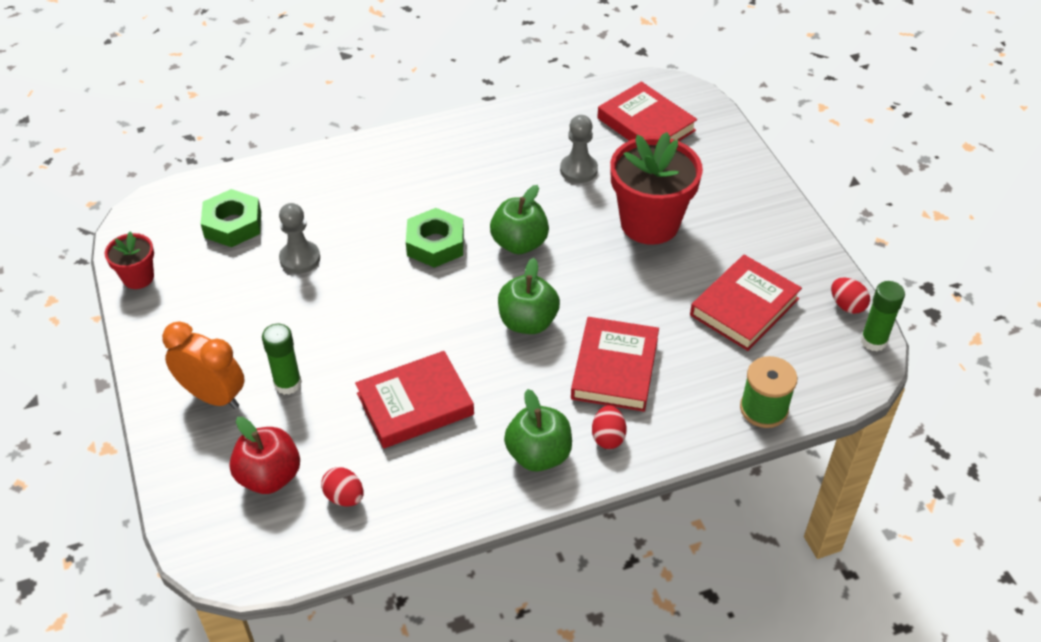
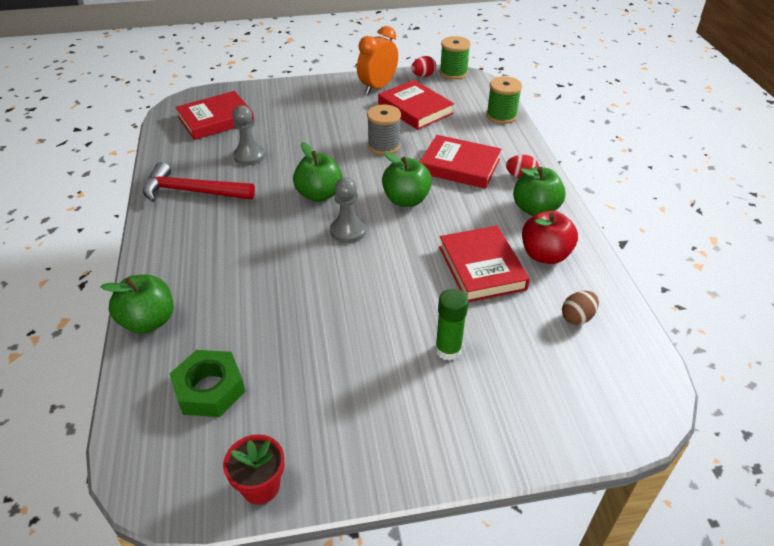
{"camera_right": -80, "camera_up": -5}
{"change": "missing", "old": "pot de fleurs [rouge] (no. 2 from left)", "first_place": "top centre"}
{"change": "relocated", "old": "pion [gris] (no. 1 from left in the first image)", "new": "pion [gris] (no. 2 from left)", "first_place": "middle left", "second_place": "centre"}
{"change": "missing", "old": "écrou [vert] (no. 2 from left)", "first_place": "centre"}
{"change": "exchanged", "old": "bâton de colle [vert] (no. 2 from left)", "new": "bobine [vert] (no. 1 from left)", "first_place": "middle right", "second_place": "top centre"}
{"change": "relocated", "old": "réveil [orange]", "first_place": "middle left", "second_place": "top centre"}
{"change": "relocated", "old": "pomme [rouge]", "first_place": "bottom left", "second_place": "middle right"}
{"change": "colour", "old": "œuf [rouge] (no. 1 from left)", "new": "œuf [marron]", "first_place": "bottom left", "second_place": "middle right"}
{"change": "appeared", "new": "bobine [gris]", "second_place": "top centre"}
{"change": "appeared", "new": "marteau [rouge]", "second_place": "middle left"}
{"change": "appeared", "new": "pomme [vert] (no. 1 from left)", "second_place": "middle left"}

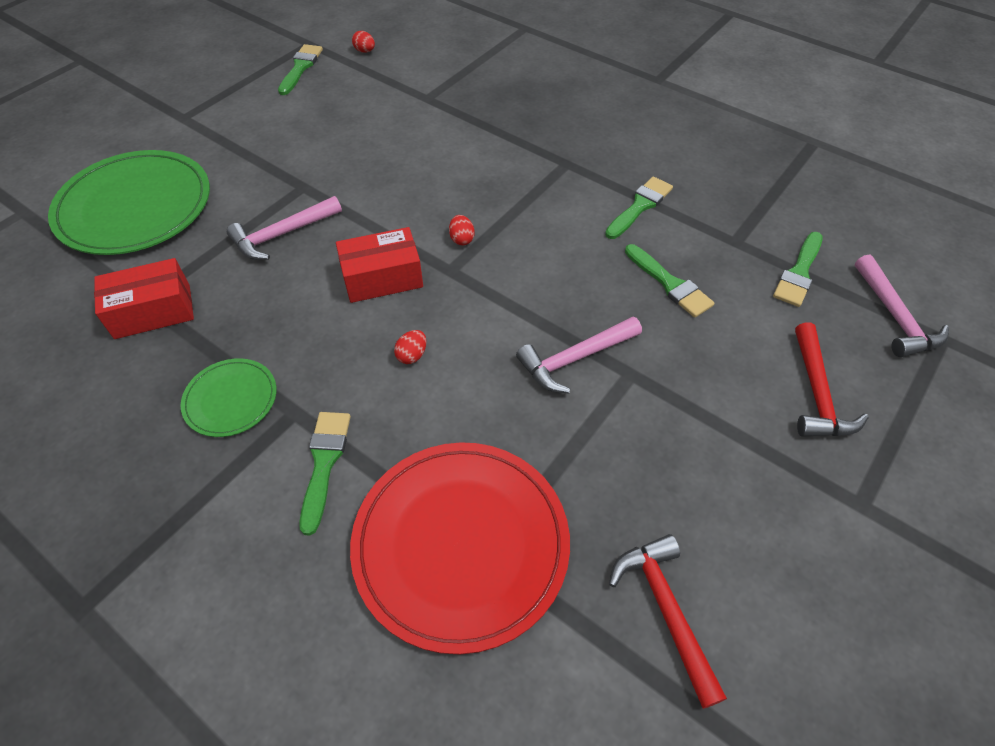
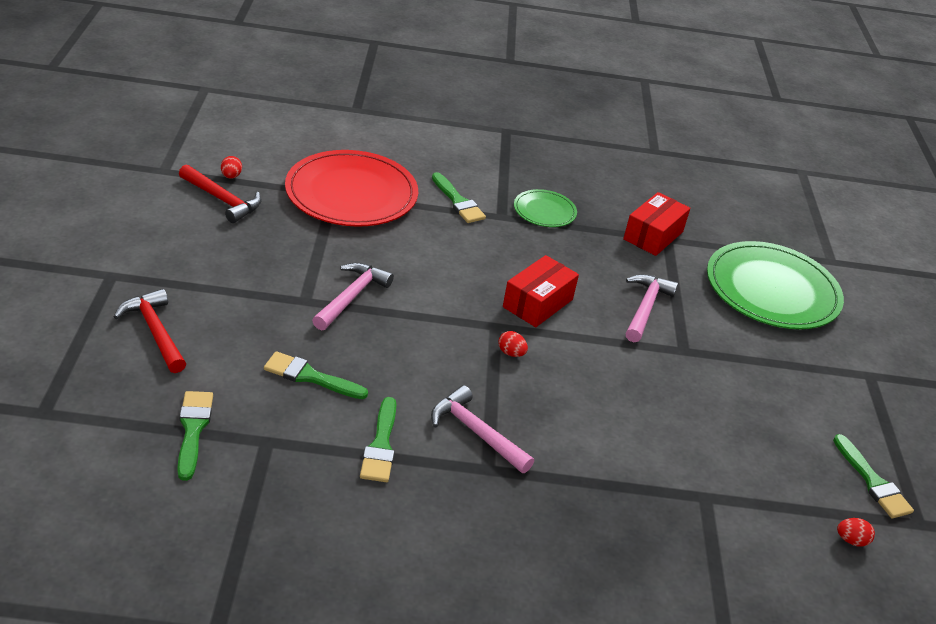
{"camera_right": 140, "camera_up": -15}
{"change": "relocated", "old": "marteau [rose] (no. 3 from left in the first image)", "new": "marteau [rose] (no. 2 from left)", "first_place": "middle right", "second_place": "bottom centre"}
{"change": "relocated", "old": "œuf [rouge] (no. 2 from left in the first image)", "new": "œuf [rouge] (no. 1 from left)", "first_place": "centre", "second_place": "top left"}

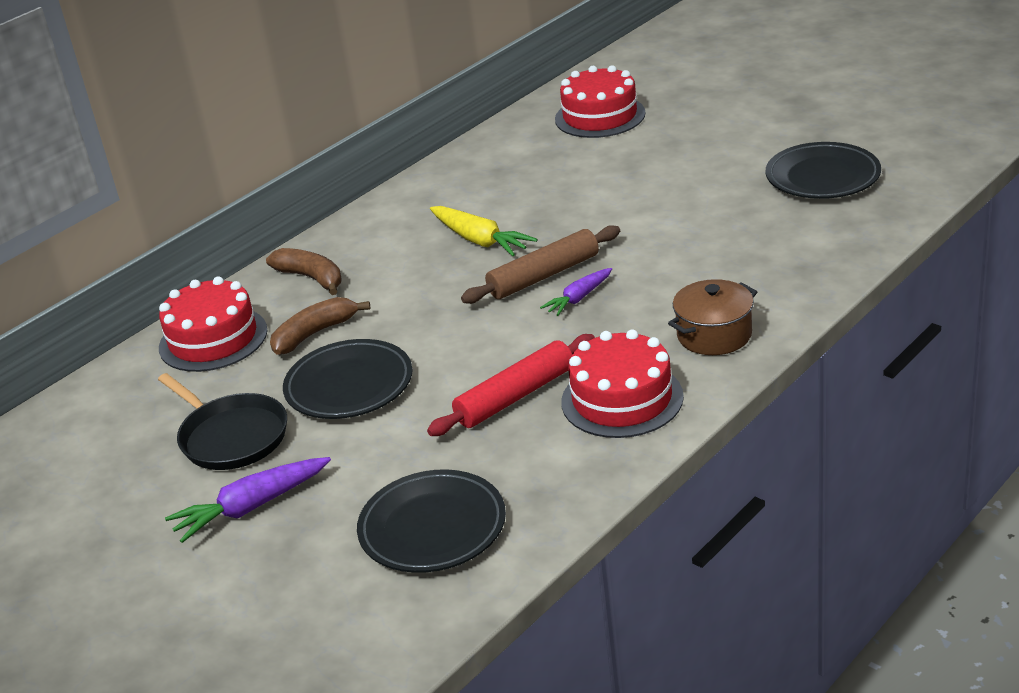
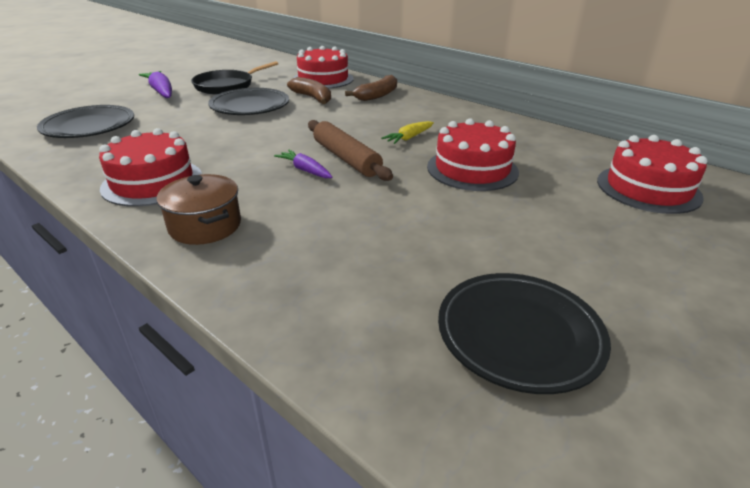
{"camera_right": 85, "camera_up": 0}
{"change": "size", "old": "carotte [jaune]", "first_place": "centre", "second_place": "top centre", "factor": 0.64}
{"change": "missing", "old": "rouleau à pâtisserie [rouge]", "first_place": "centre"}
{"change": "appeared", "new": "gâteau [rouge] (no. 3 from left)", "second_place": "top centre"}

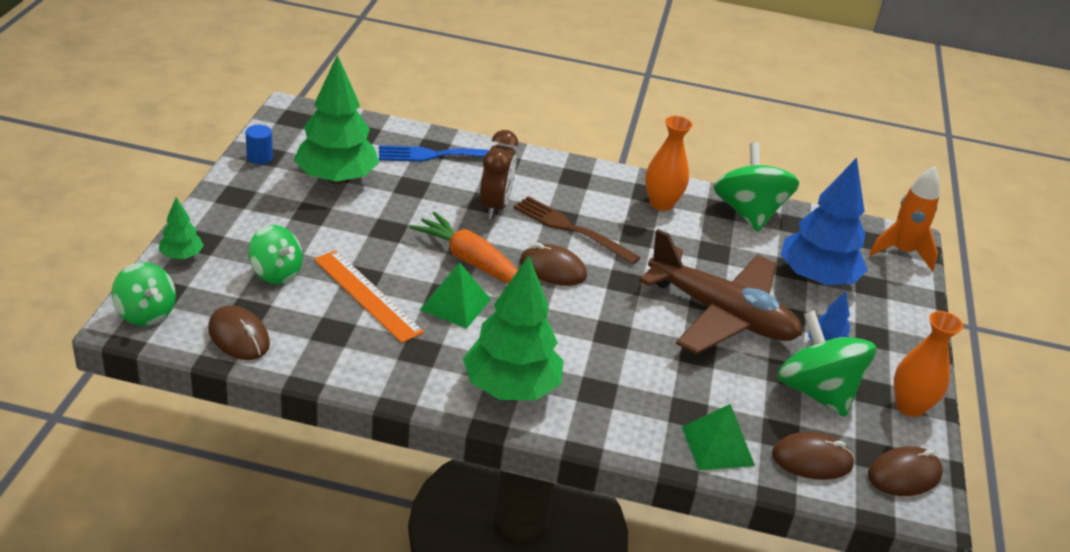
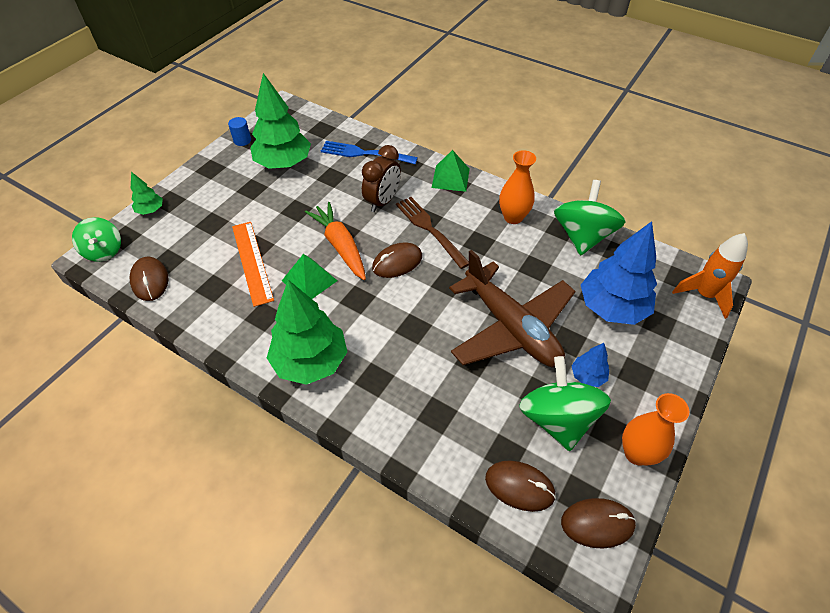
{"camera_right": 25, "camera_up": 15}
{"change": "missing", "old": "toupie [vert] (no. 2 from left)", "first_place": "middle left"}
{"change": "spun", "old": "souris [marron] (no. 2 from left)", "first_place": "centre", "second_place": "centre", "degrees": -75}
{"change": "relocated", "old": "pyramide [vert] (no. 2 from left)", "first_place": "bottom right", "second_place": "top centre"}

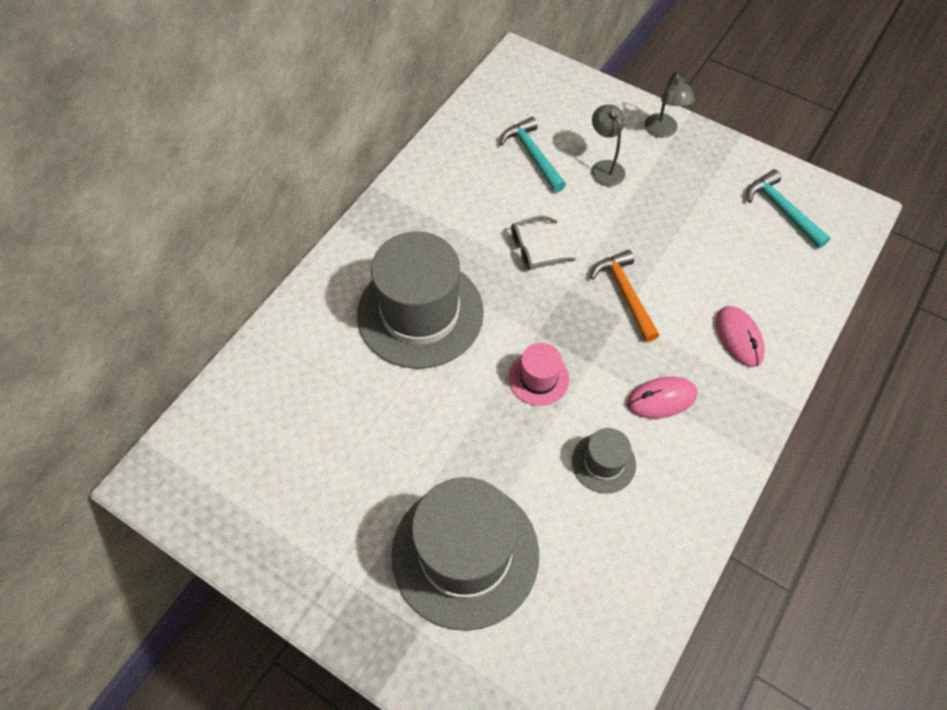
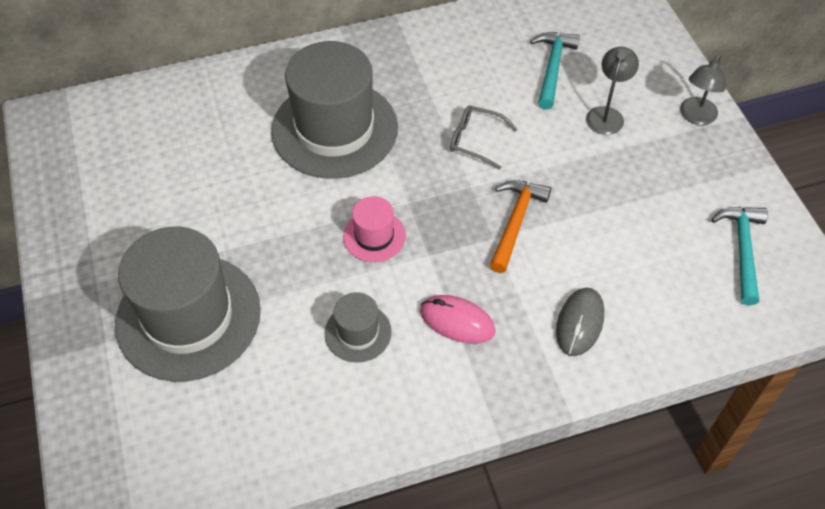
{"camera_right": 40, "camera_up": -5}
{"change": "colour", "old": "souris [rose] (no. 2 from left)", "new": "souris [gris]", "first_place": "middle right", "second_place": "middle right"}

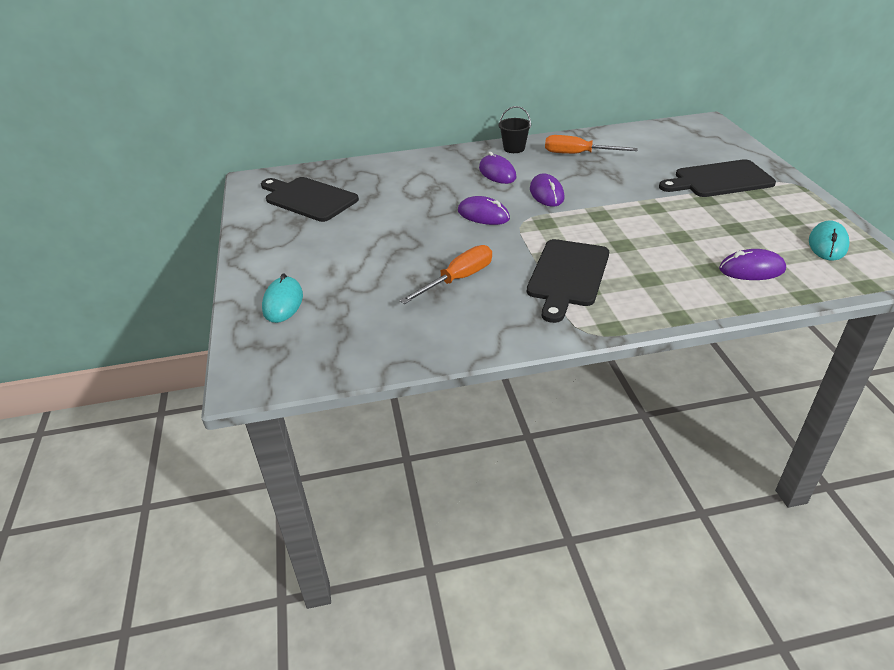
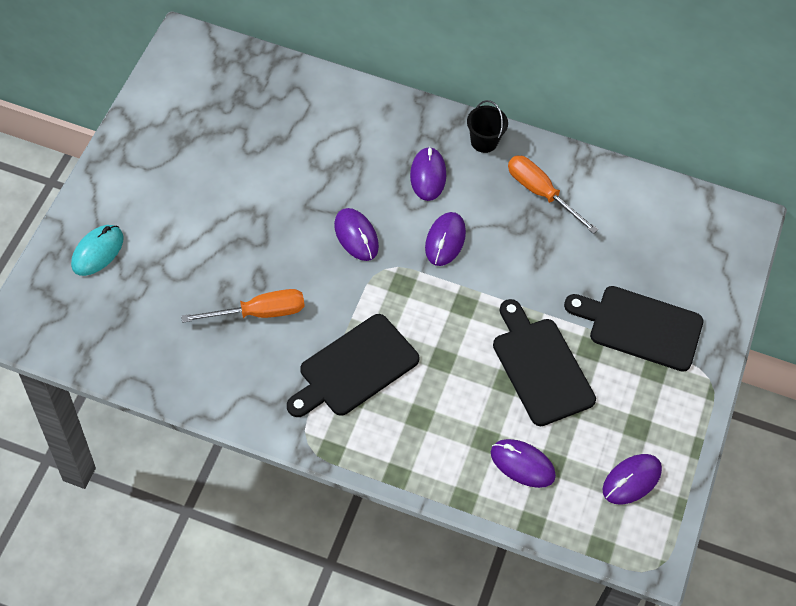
{"camera_right": 25, "camera_up": 20}
{"change": "relocated", "old": "planche à découper [noir] (no. 1 from left in the first image)", "new": "planche à découper [noir] (no. 2 from left)", "first_place": "top centre", "second_place": "middle right"}
{"change": "colour", "old": "souris [turquoise] (no. 2 from left)", "new": "souris [violet] (no. 5 from left)", "first_place": "middle right", "second_place": "bottom right"}

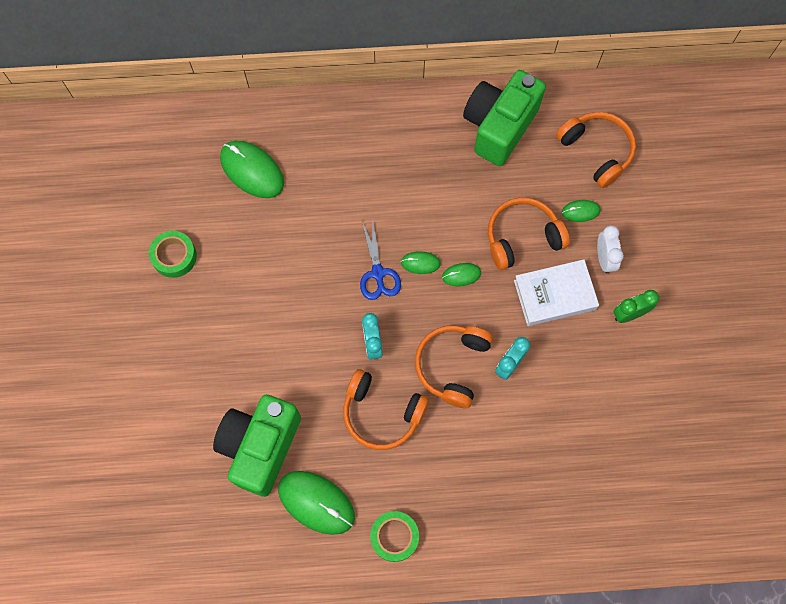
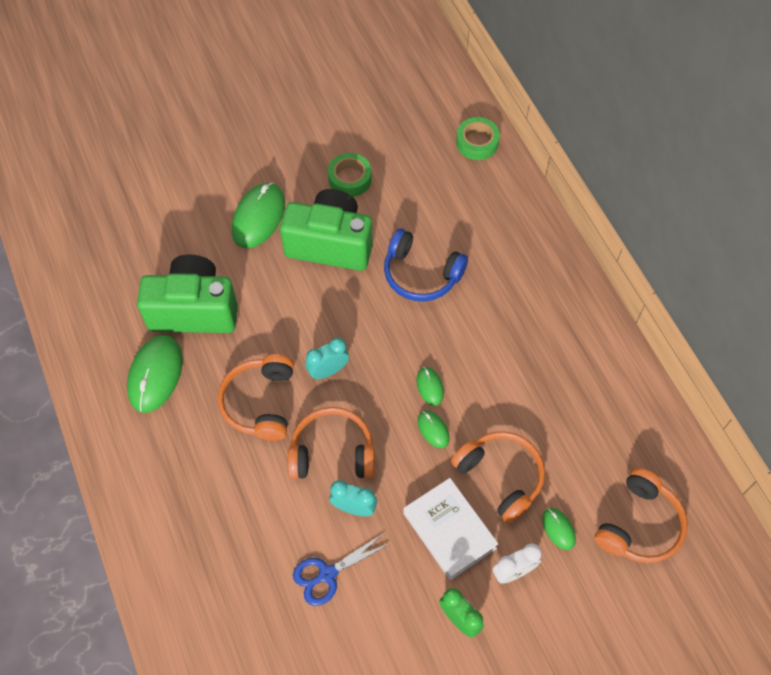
{"camera_right": 70, "camera_up": -10}
{"change": "relocated", "old": "appareil photo [vert] (no. 2 from left)", "first_place": "top centre", "second_place": "centre"}
{"change": "relocated", "old": "souris [vert] (no. 1 from left in the first image)", "new": "souris [vert] (no. 2 from left)", "first_place": "top left", "second_place": "top centre"}
{"change": "relocated", "old": "ciseaux [bleu]", "first_place": "centre", "second_place": "bottom centre"}
{"change": "relocated", "old": "ruban adhésif [vert] (no. 2 from left)", "first_place": "bottom centre", "second_place": "top centre"}
{"change": "appeared", "new": "casque audio [bleu]", "second_place": "centre"}

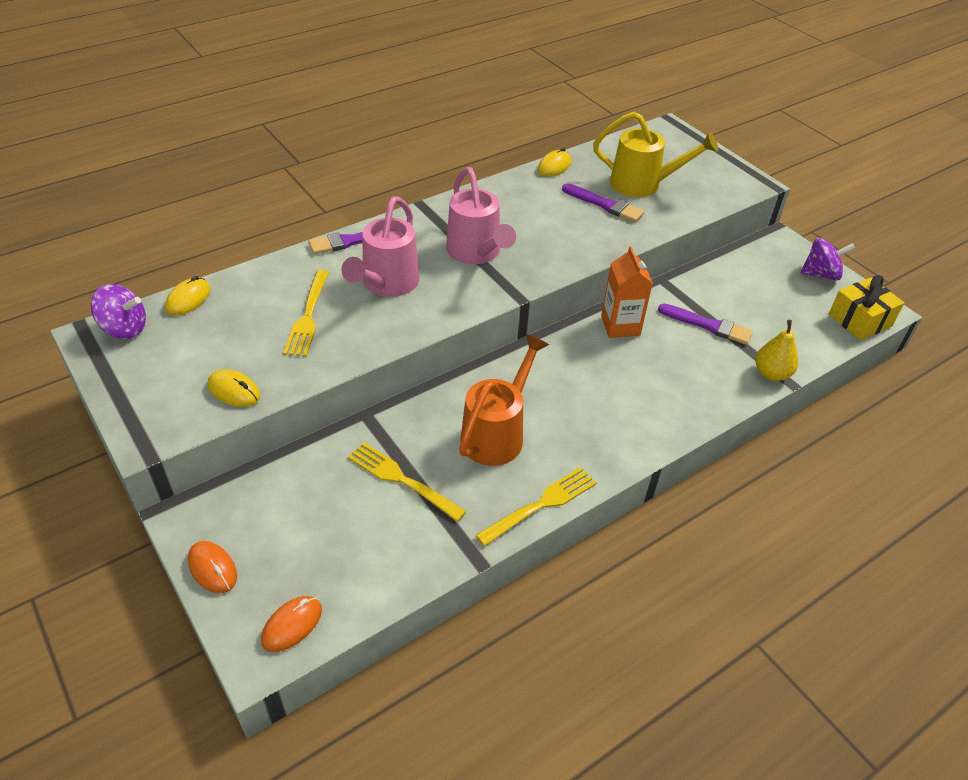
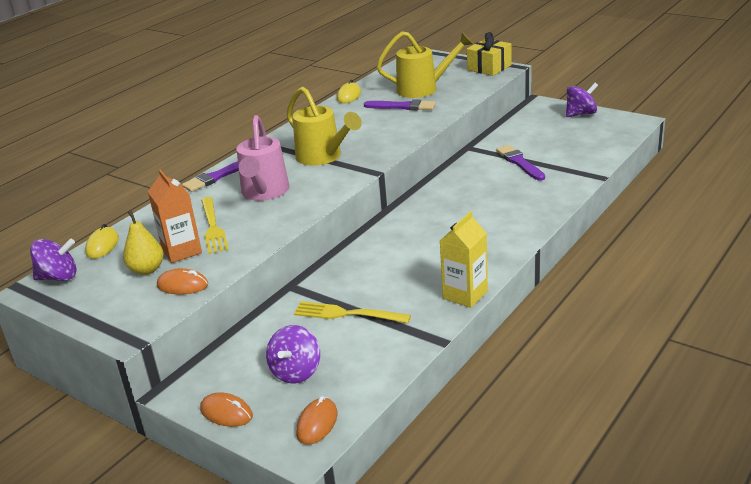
{"camera_right": -15, "camera_up": -15}
{"change": "colour", "old": "arrosoir [rose] (no. 2 from left)", "new": "arrosoir [jaune] (no. 1 from left)", "first_place": "top centre", "second_place": "top centre"}
{"change": "relocated", "old": "brique de lait [orange]", "first_place": "centre", "second_place": "middle left"}
{"change": "relocated", "old": "cadeau [jaune]", "first_place": "middle right", "second_place": "top centre"}
{"change": "spun", "old": "pinceau [violet] (no. 3 from left)", "first_place": "middle right", "second_place": "middle right", "degrees": -120}
{"change": "relocated", "old": "poire [jaune]", "first_place": "middle right", "second_place": "middle left"}
{"change": "missing", "old": "arrosoir [orange]", "first_place": "centre"}
{"change": "colour", "old": "souris [jaune] (no. 2 from left)", "new": "souris [orange] (no. 1 from left)", "first_place": "middle left", "second_place": "middle left"}
{"change": "exchanged", "old": "fourchette [jaune] (no. 3 from left)", "new": "brique de lait [jaune]", "first_place": "centre", "second_place": "centre"}
{"change": "appeared", "new": "toupie [violet] (no. 2 from left)", "second_place": "bottom centre"}

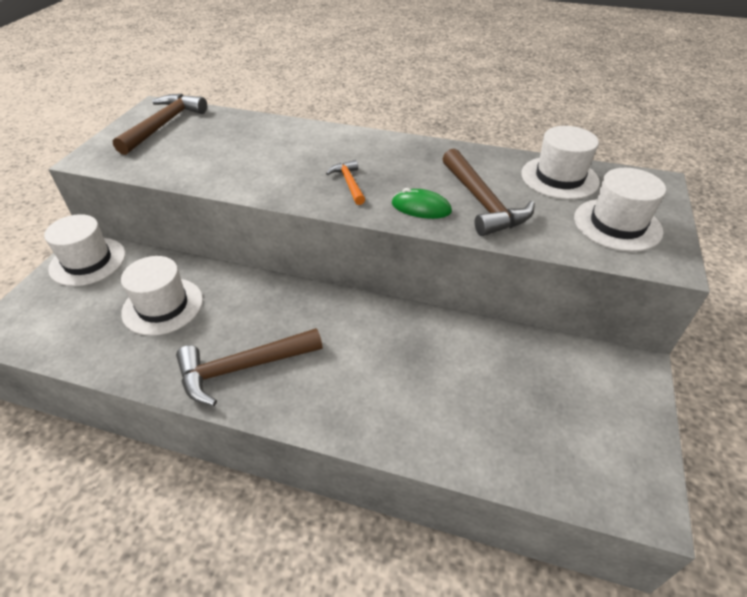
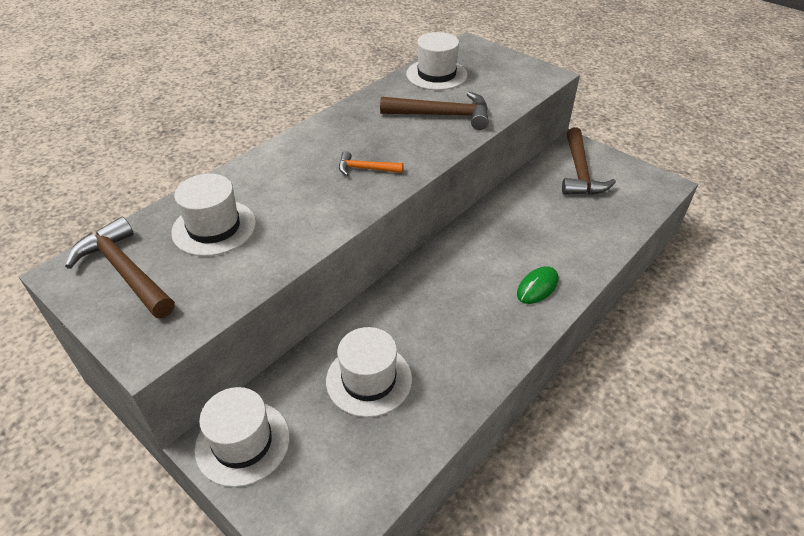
{"camera_right": -65, "camera_up": 0}
{"change": "relocated", "old": "chapeau [blanc] (no. 4 from left in the first image)", "new": "chapeau [blanc] (no. 1 from left)", "first_place": "middle right", "second_place": "middle left"}
{"change": "relocated", "old": "souris [vert]", "first_place": "centre", "second_place": "middle right"}
{"change": "relocated", "old": "marteau [marron] (no. 2 from left in the first image)", "new": "marteau [marron] (no. 3 from left)", "first_place": "centre", "second_place": "top right"}

